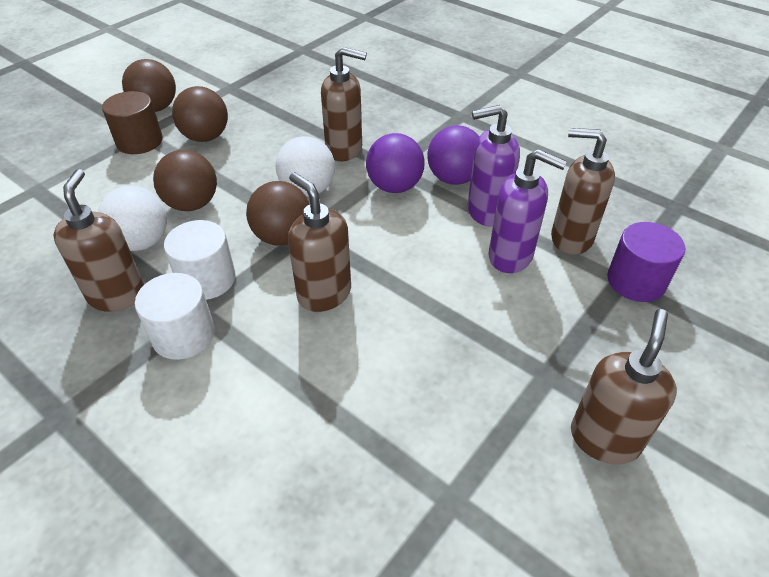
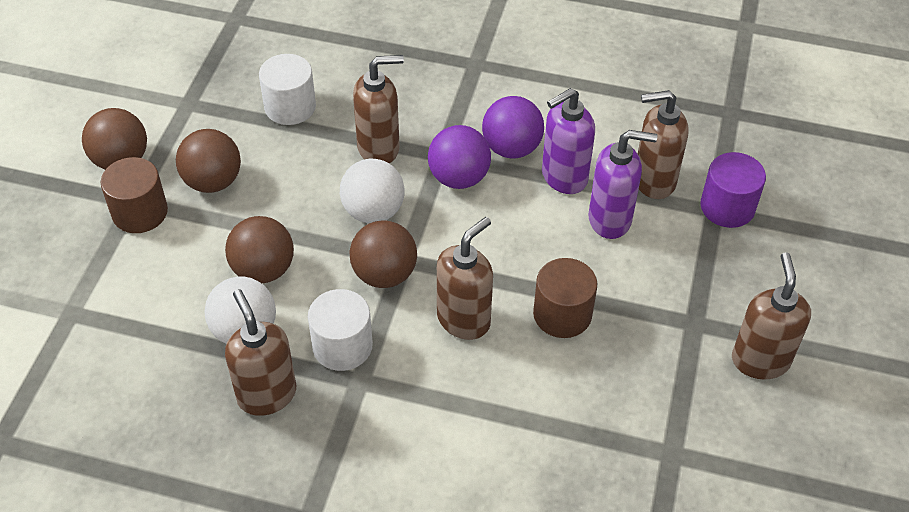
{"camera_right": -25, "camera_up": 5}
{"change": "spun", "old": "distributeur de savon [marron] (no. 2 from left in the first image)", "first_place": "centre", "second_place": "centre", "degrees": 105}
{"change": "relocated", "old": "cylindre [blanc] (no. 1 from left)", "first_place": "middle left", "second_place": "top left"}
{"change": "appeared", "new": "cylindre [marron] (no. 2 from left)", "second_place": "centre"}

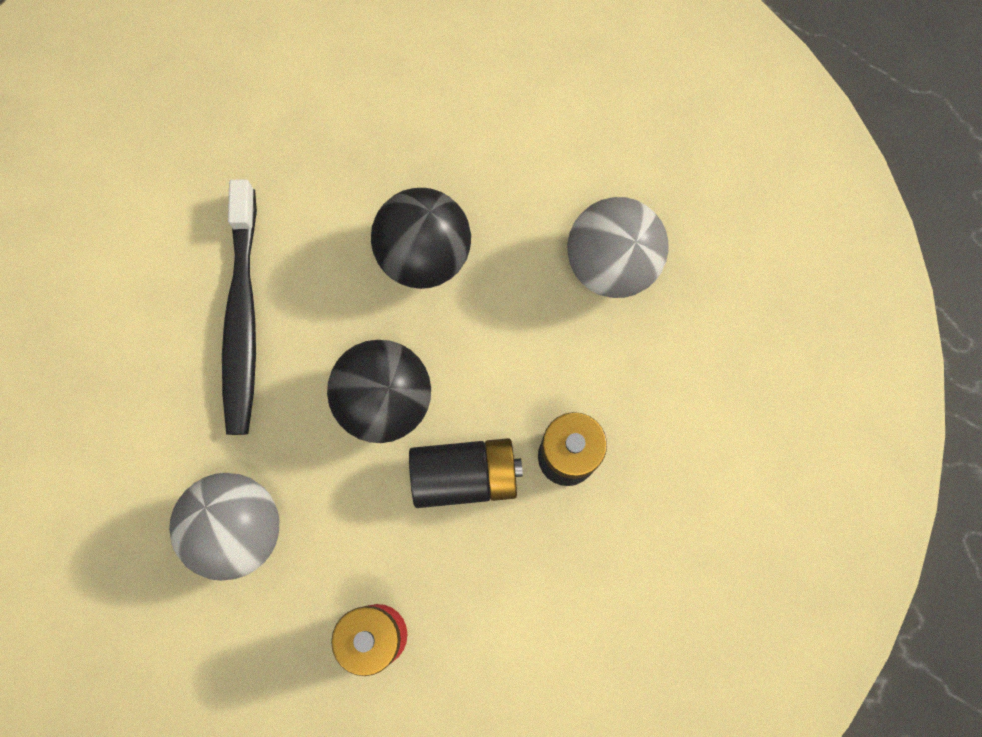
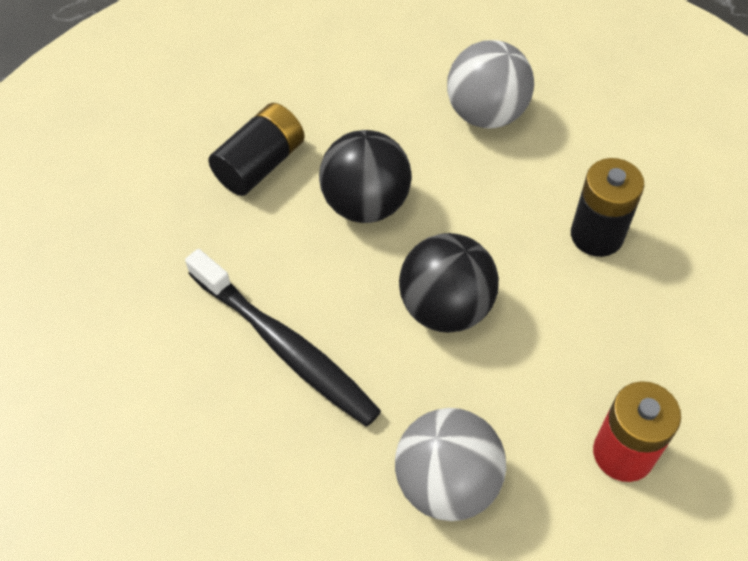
{"camera_right": -45, "camera_up": -20}
{"change": "relocated", "old": "pile [noir] (no. 1 from left)", "first_place": "centre", "second_place": "top centre"}

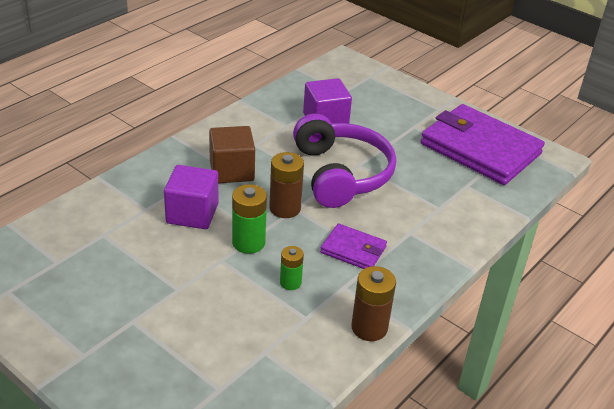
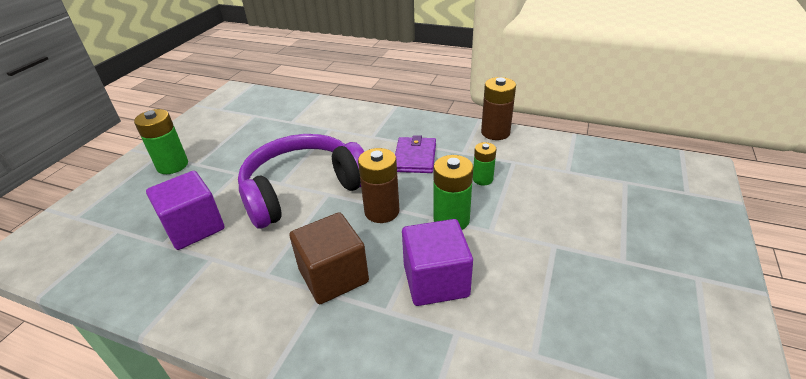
{"camera_right": -105, "camera_up": 0}
{"change": "missing", "old": "portefeuille [violet] (no. 2 from left)", "first_place": "middle right"}
{"change": "appeared", "new": "pile [vert] (no. 1 from left)", "second_place": "middle left"}

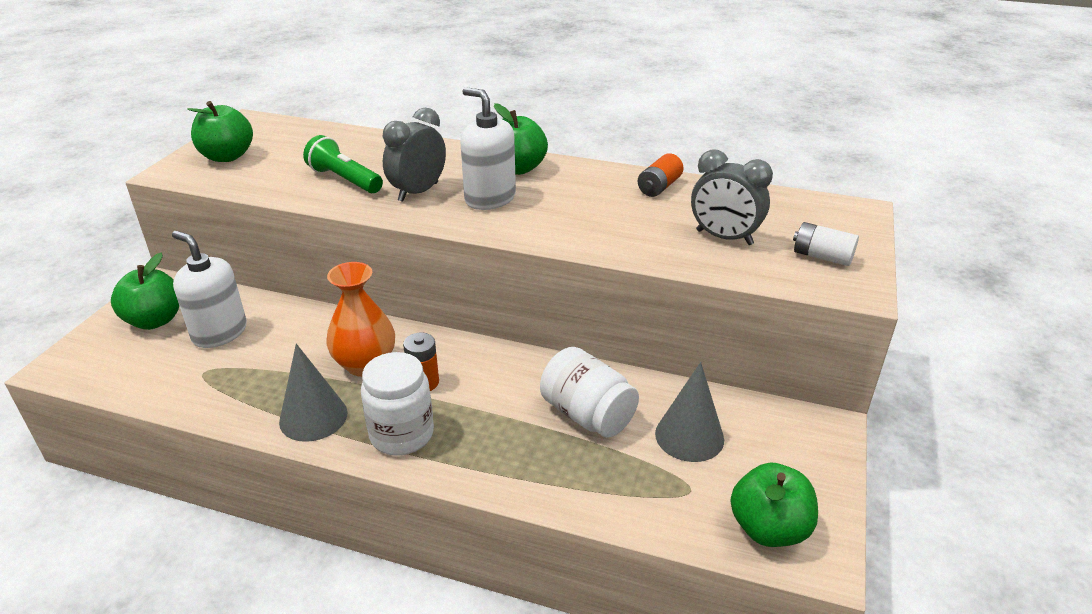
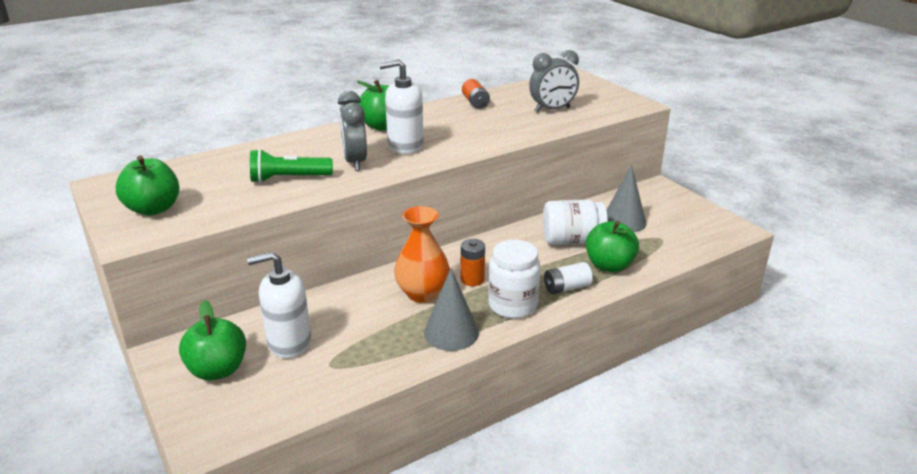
{"camera_right": -50, "camera_up": -5}
{"change": "relocated", "old": "pile [blanc]", "first_place": "middle right", "second_place": "centre"}
{"change": "relocated", "old": "pomme [vert] (no. 4 from left)", "first_place": "bottom right", "second_place": "middle right"}

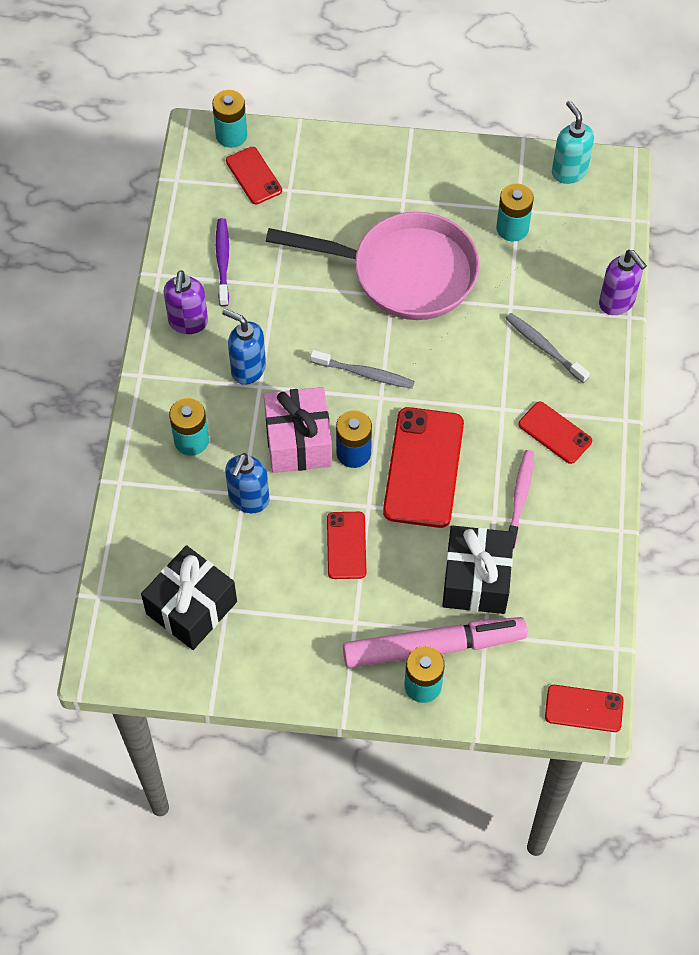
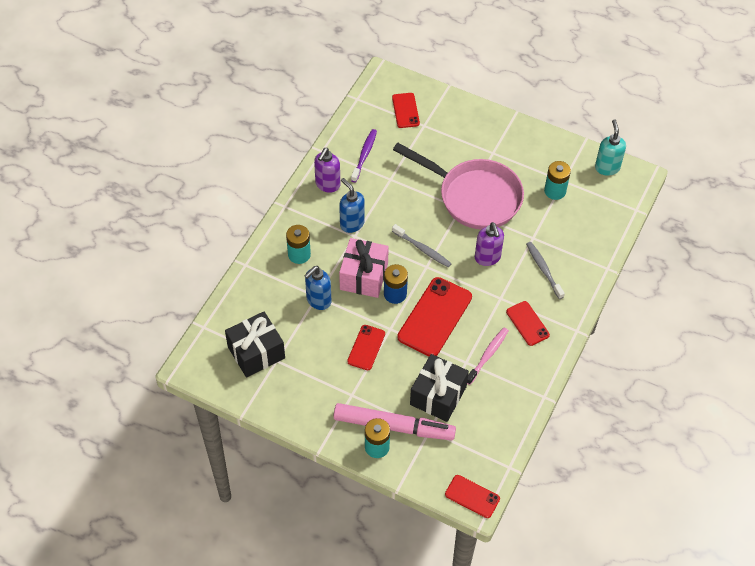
{"camera_right": 20, "camera_up": -5}
{"change": "missing", "old": "pile [turquoise] (no. 2 from left)", "first_place": "top left"}
{"change": "relocated", "old": "distributeur de savon [violet] (no. 2 from left)", "first_place": "top right", "second_place": "centre"}

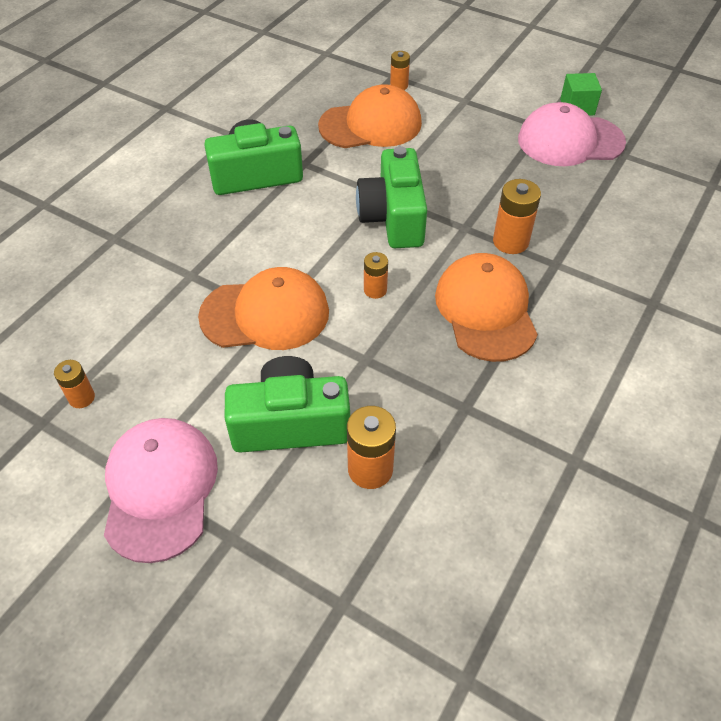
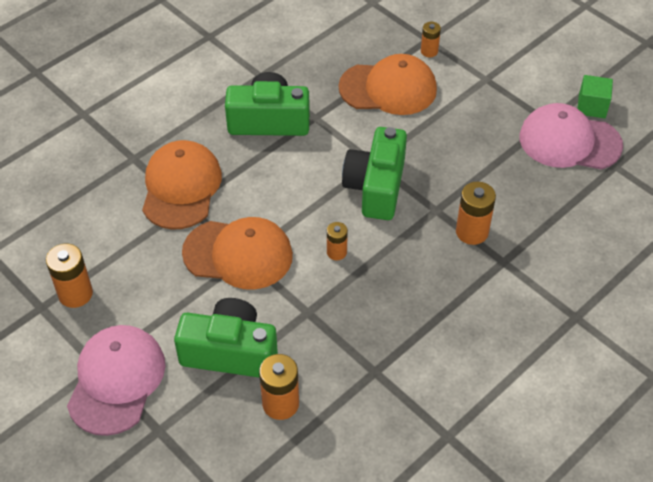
{"camera_right": 15, "camera_up": 0}
{"change": "relocated", "old": "casquette [orange] (no. 3 from left in the first image)", "new": "casquette [orange] (no. 1 from left)", "first_place": "middle right", "second_place": "middle left"}
{"change": "size", "old": "pile [orange] (no. 1 from left)", "first_place": "middle left", "second_place": "middle left", "factor": 1.63}

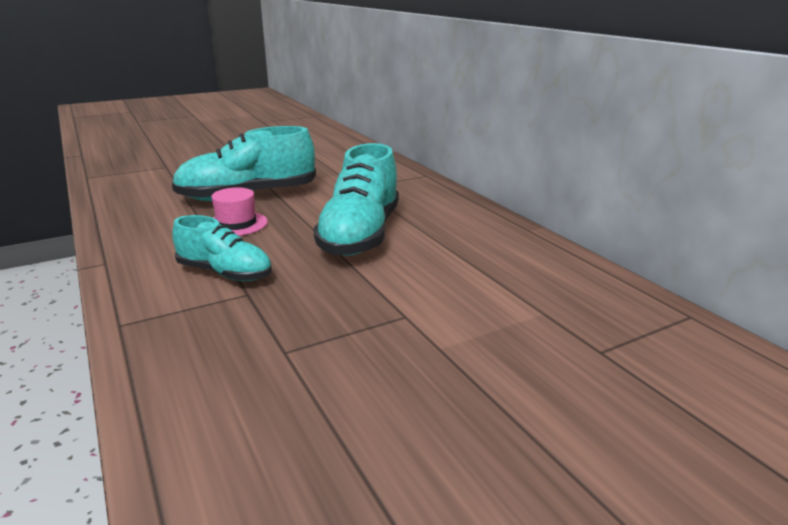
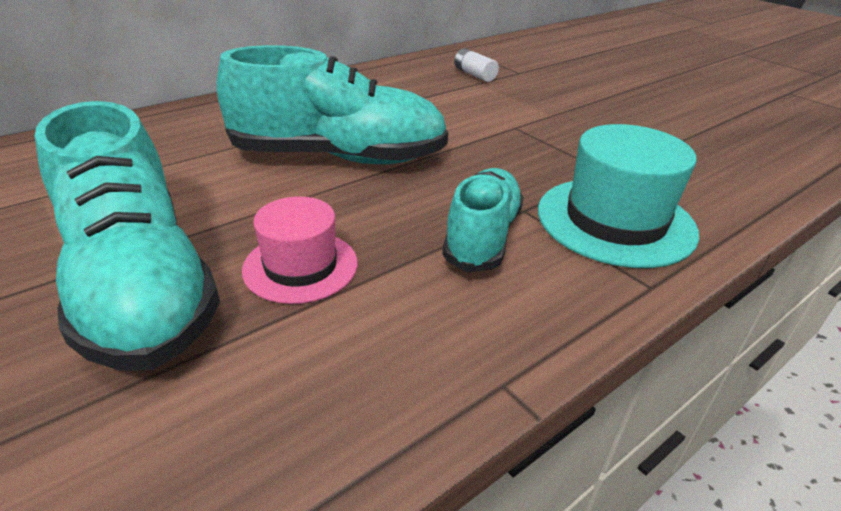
{"camera_right": -100, "camera_up": 10}
{"change": "appeared", "new": "pile [blanc]", "second_place": "top centre"}
{"change": "appeared", "new": "chapeau [turquoise]", "second_place": "middle right"}

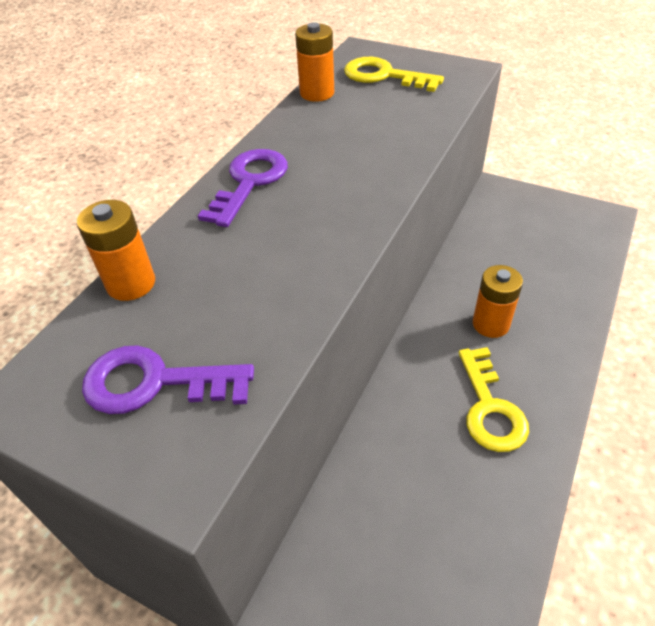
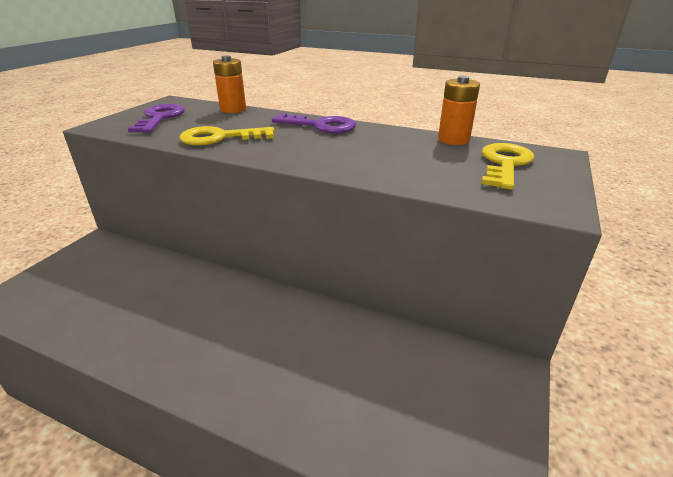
{"camera_right": 85, "camera_up": -15}
{"change": "missing", "old": "pile [orange] (no. 3 from left)", "first_place": "middle right"}
{"change": "relocated", "old": "clé [jaune] (no. 2 from left in the first image)", "new": "clé [jaune] (no. 1 from left)", "first_place": "middle right", "second_place": "top centre"}

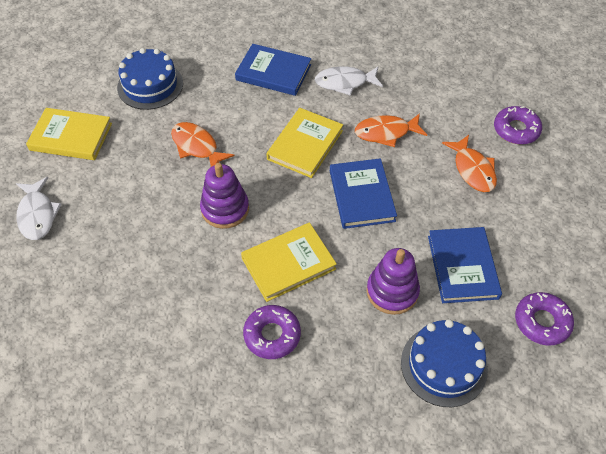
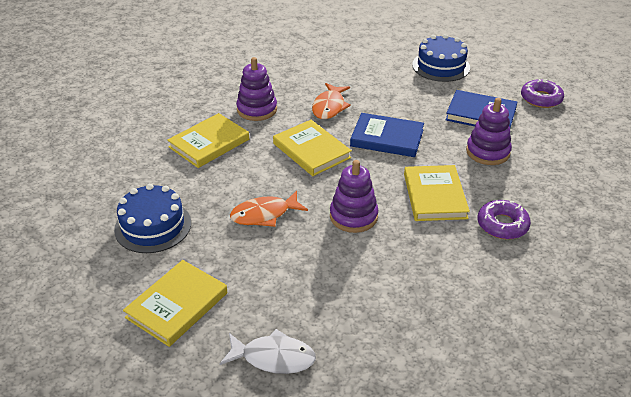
{"camera_right": -65, "camera_up": -15}
{"change": "colour", "old": "livre [bleu] (no. 1 from left)", "new": "livre [jaune] (no. 2 from left)", "first_place": "top centre", "second_place": "middle left"}
{"change": "exchanged", "old": "poisson [blanc] (no. 2 from left)", "new": "jouet à empiler [violet] (no. 1 from left)", "first_place": "top centre", "second_place": "top centre"}
{"change": "missing", "old": "beignet [violet] (no. 2 from left)", "first_place": "top right"}
{"change": "missing", "old": "poisson [orange] (no. 3 from left)", "first_place": "middle right"}
{"change": "relocated", "old": "gâteau [bleu] (no. 2 from left)", "first_place": "bottom right", "second_place": "top right"}

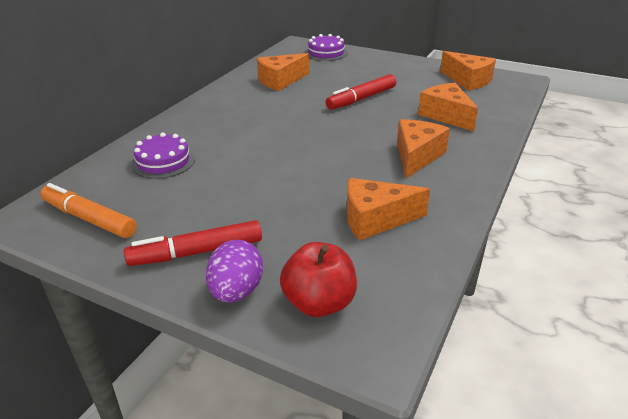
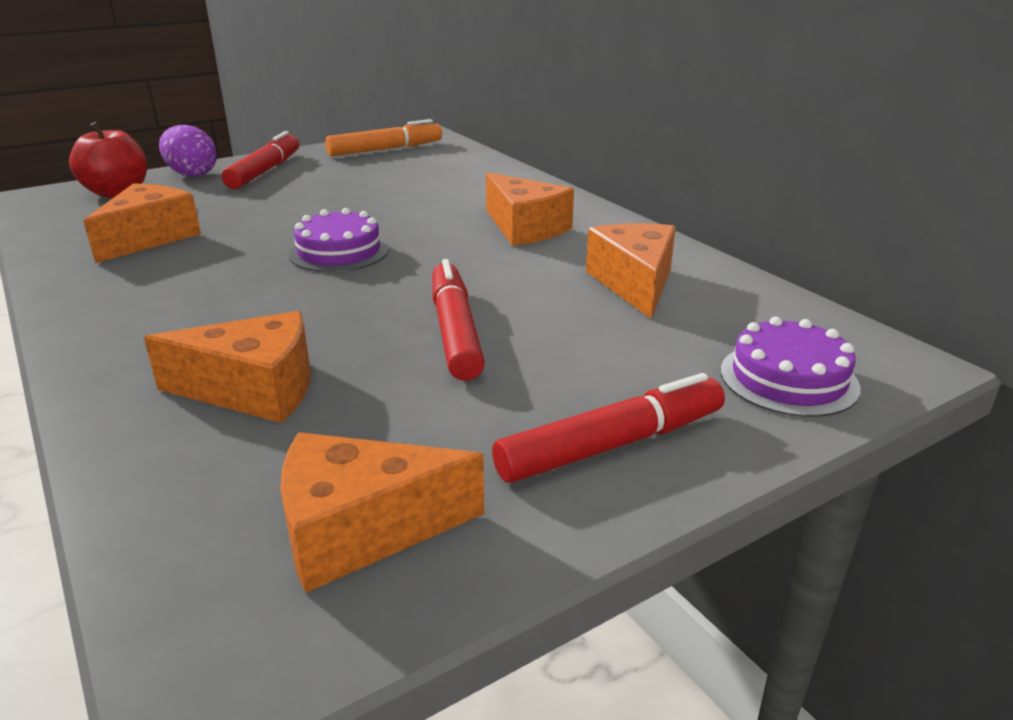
{"camera_right": 120, "camera_up": -5}
{"change": "relocated", "old": "fromage [orange] (no. 3 from left in the first image)", "new": "fromage [orange] (no. 4 from left)", "first_place": "middle right", "second_place": "top centre"}
{"change": "relocated", "old": "gâteau [violet] (no. 1 from left)", "first_place": "middle left", "second_place": "centre"}
{"change": "appeared", "new": "feutre [rouge] (no. 3 from left)", "second_place": "centre"}

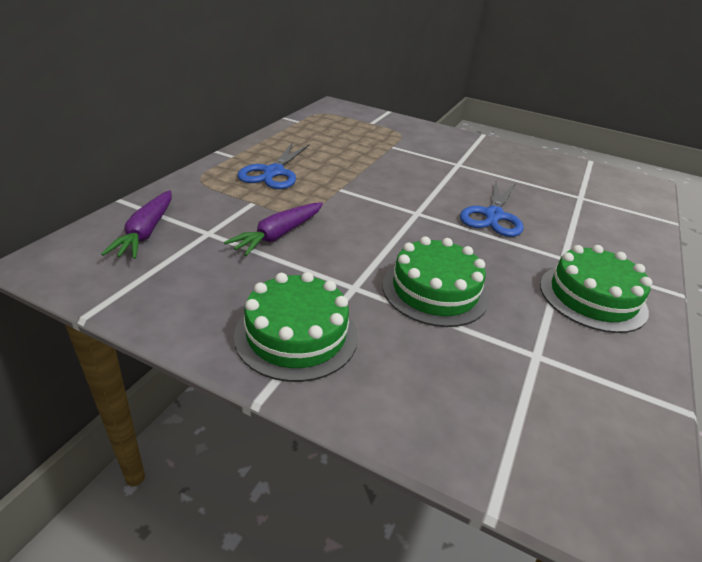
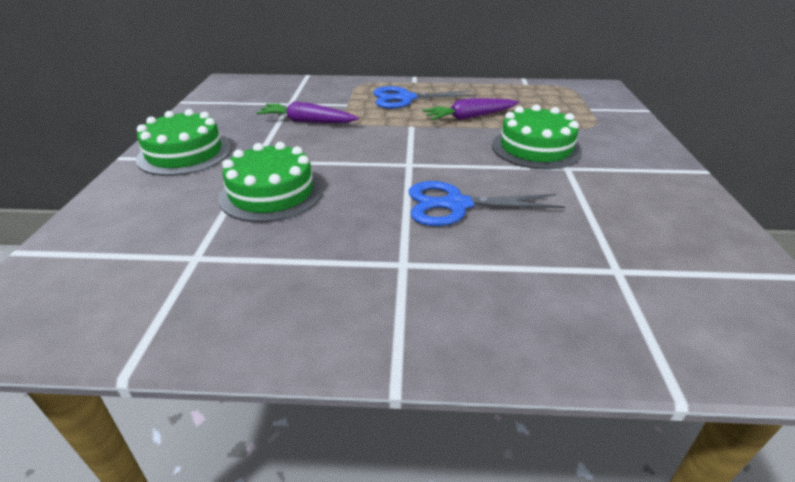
{"camera_right": 70, "camera_up": 0}
{"change": "relocated", "old": "carotte [violet] (no. 1 from left in the first image)", "new": "carotte [violet] (no. 2 from left)", "first_place": "middle left", "second_place": "top centre"}
{"change": "relocated", "old": "gâteau [vert] (no. 3 from left)", "first_place": "middle right", "second_place": "top right"}

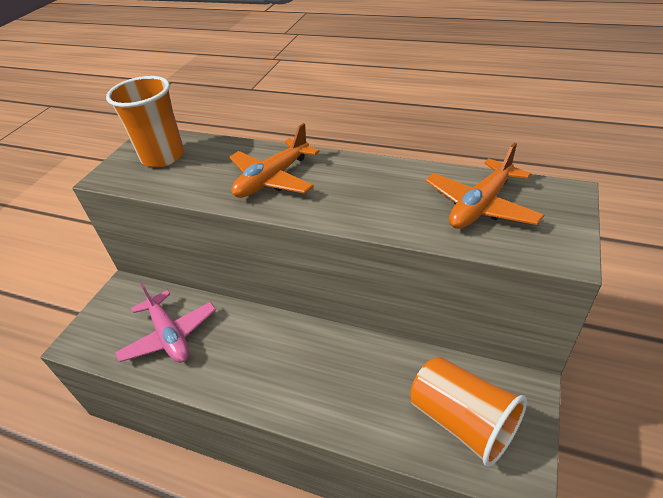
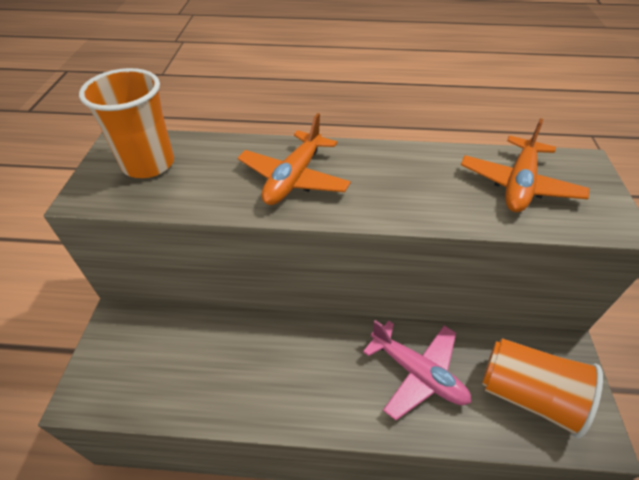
{"camera_right": -20, "camera_up": 5}
{"change": "relocated", "old": "avion [rose]", "first_place": "middle left", "second_place": "bottom centre"}

